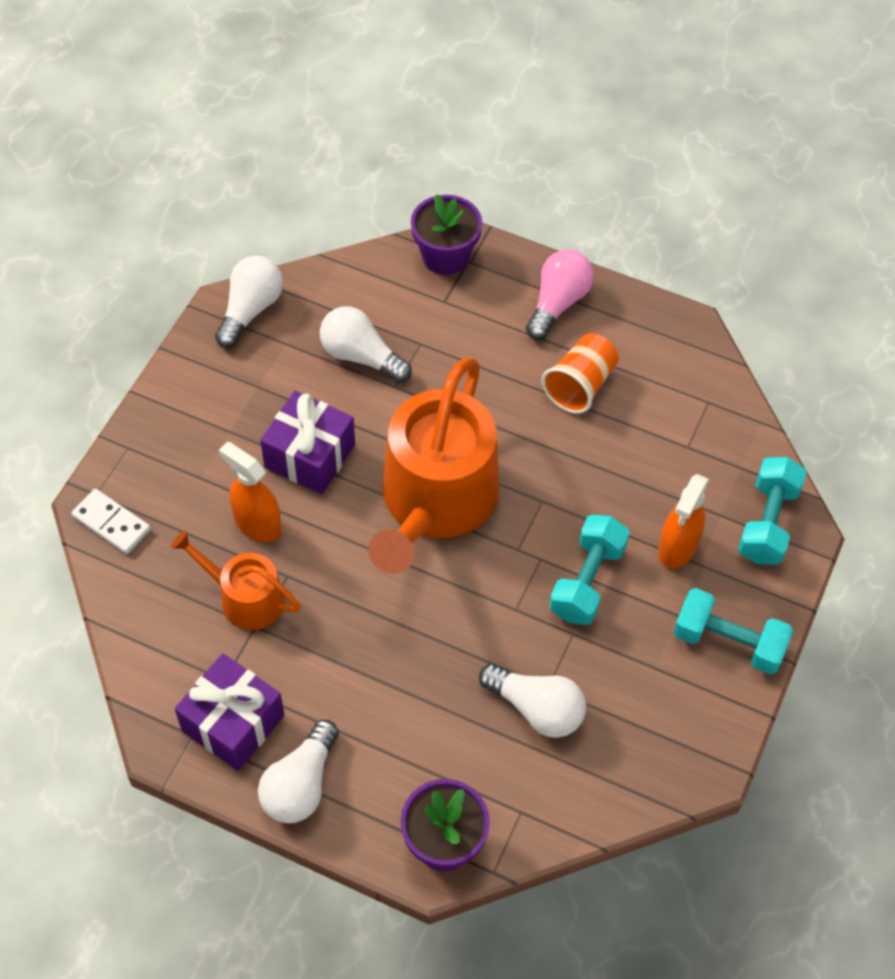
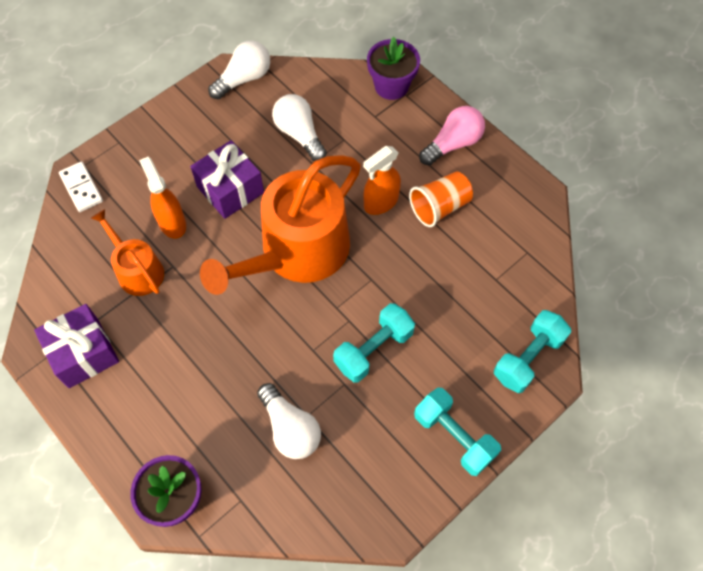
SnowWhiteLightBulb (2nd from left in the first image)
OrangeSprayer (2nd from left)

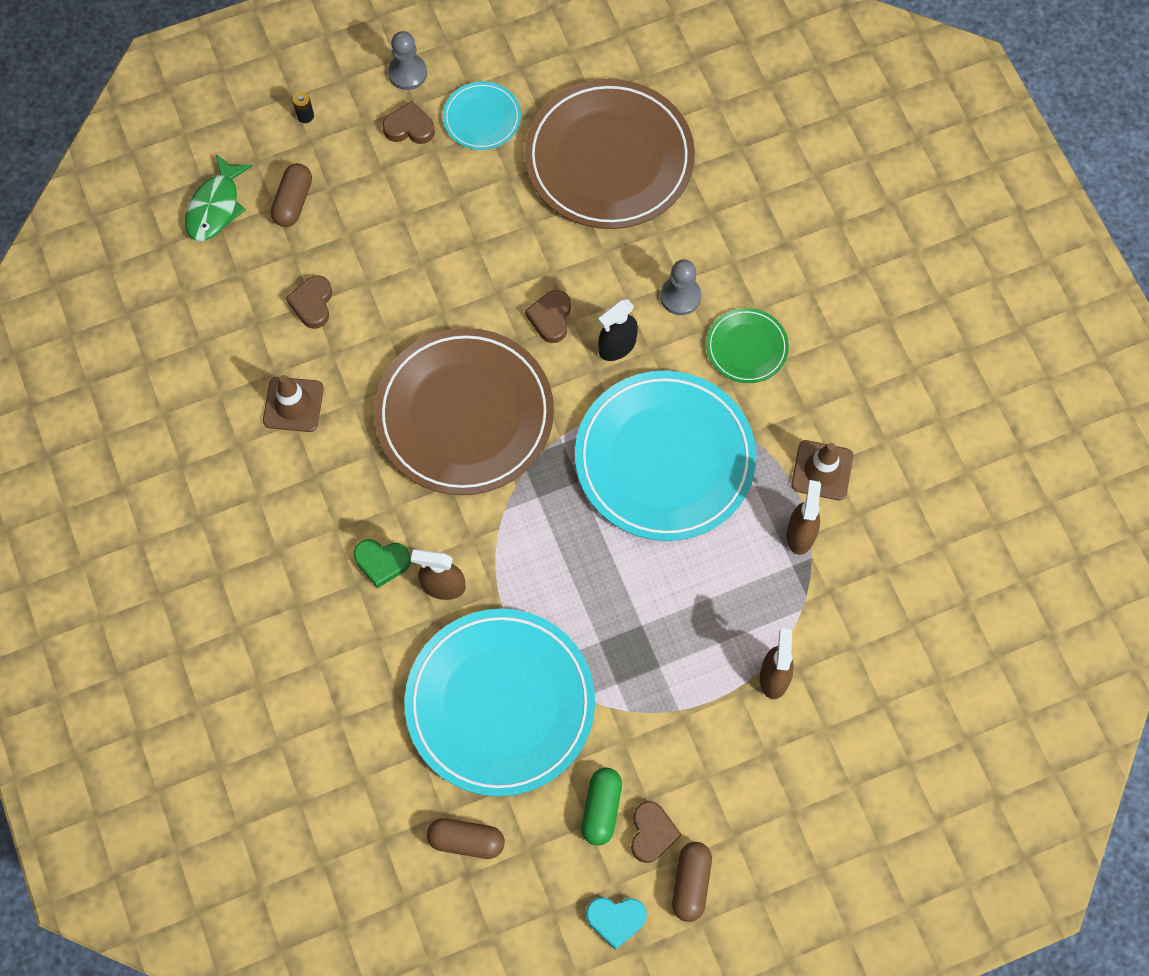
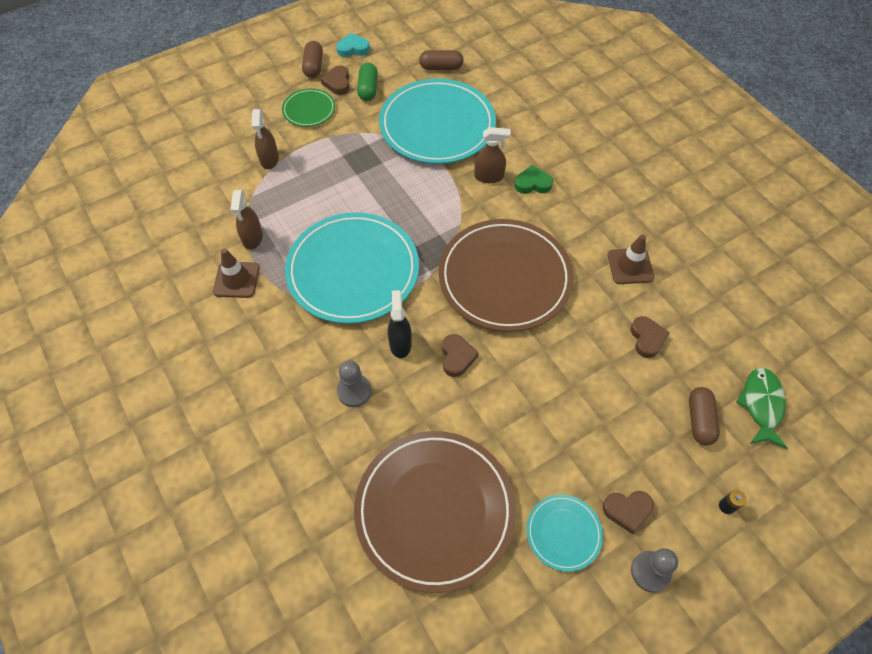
LeafGreenFlatDish
JetBlackSprayer

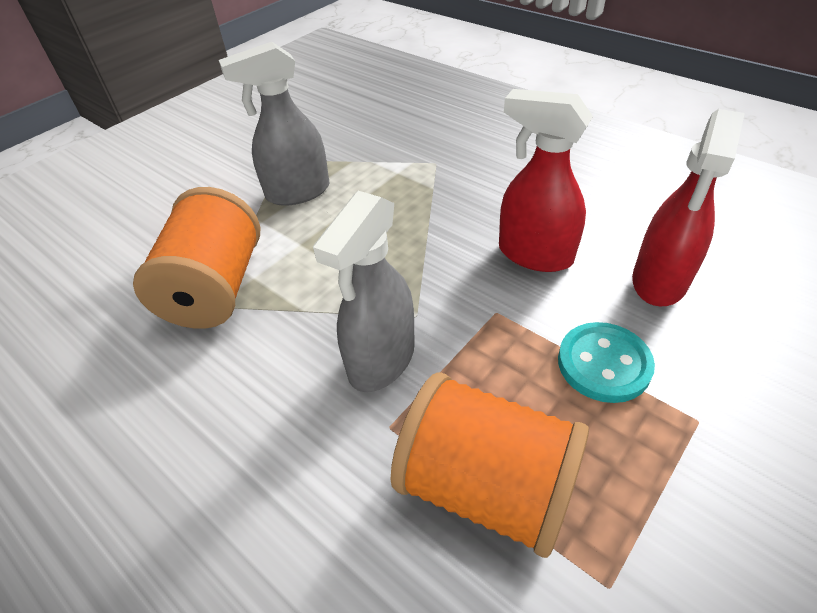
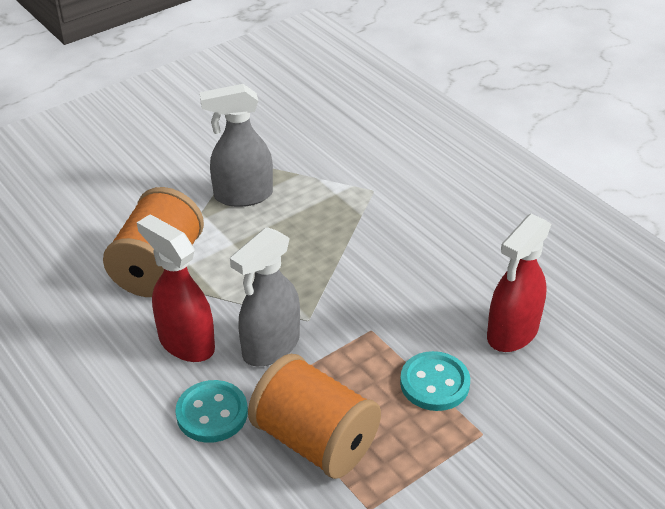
TealSewingButton (1st from left)
ScarletSprayer (1st from left)

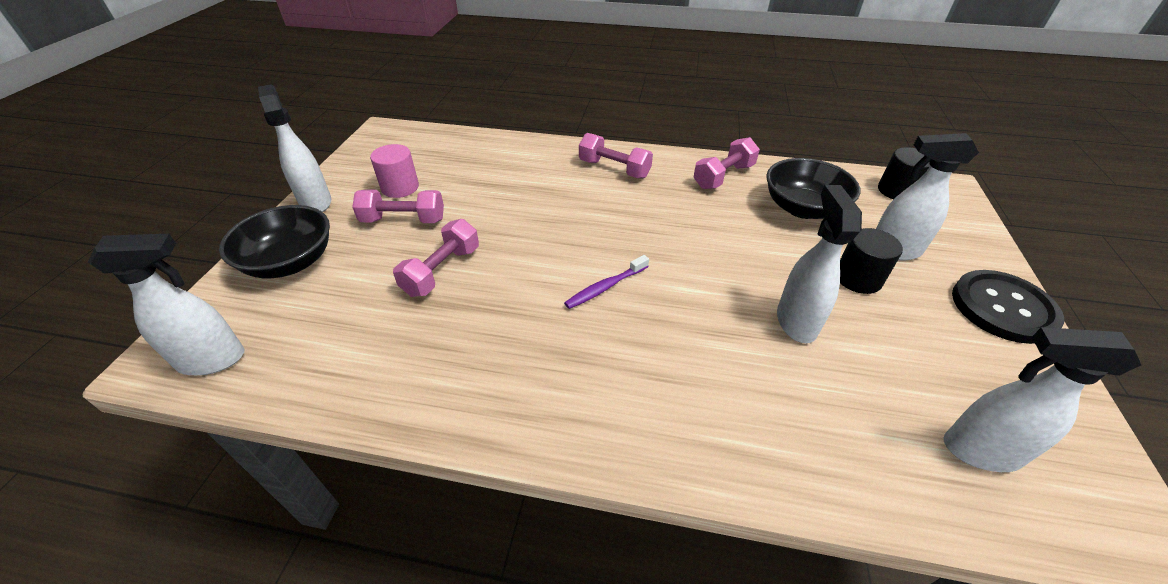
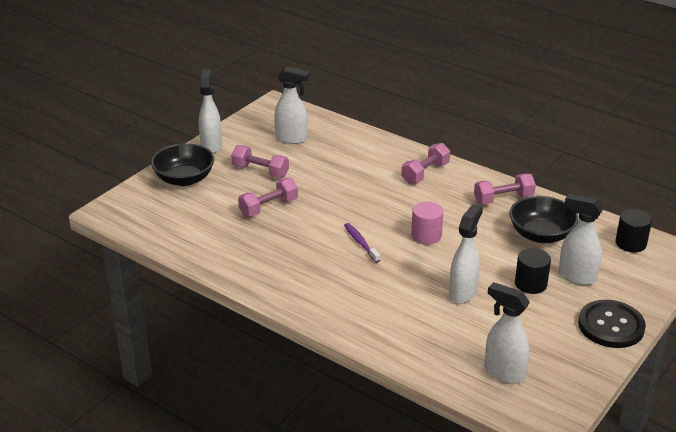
SnowWhiteSprayer (2nd from left)
RosySolidCylinder
VioletToothbrush
RosyDumbbell (3rd from left)

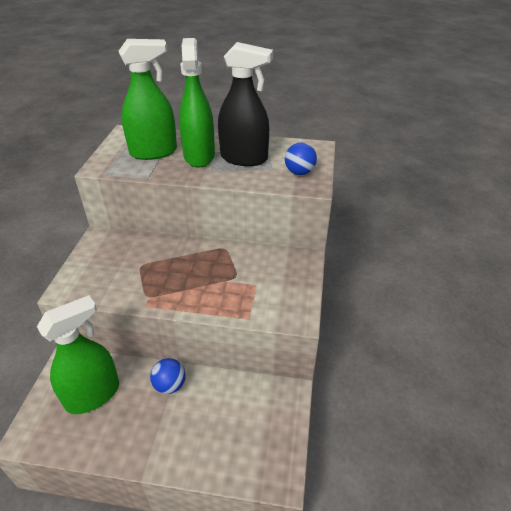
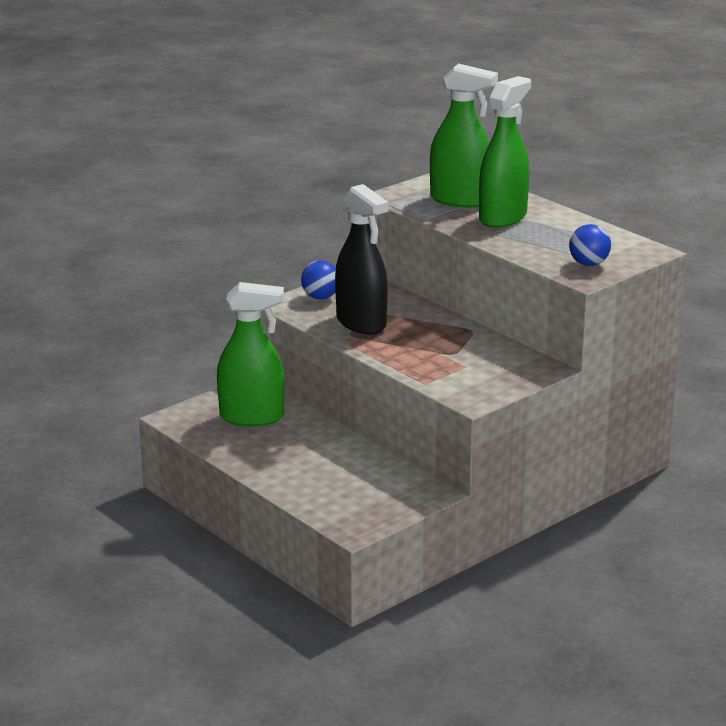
BlueBall (1st from left)
JetBlackSprayer

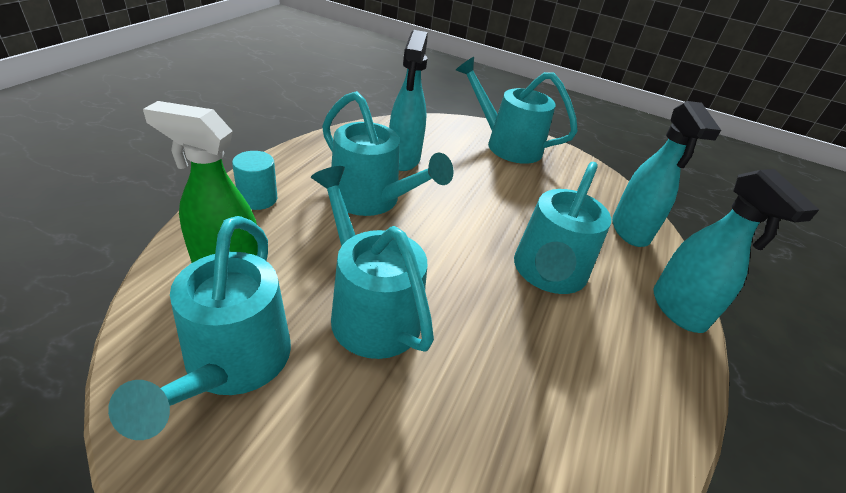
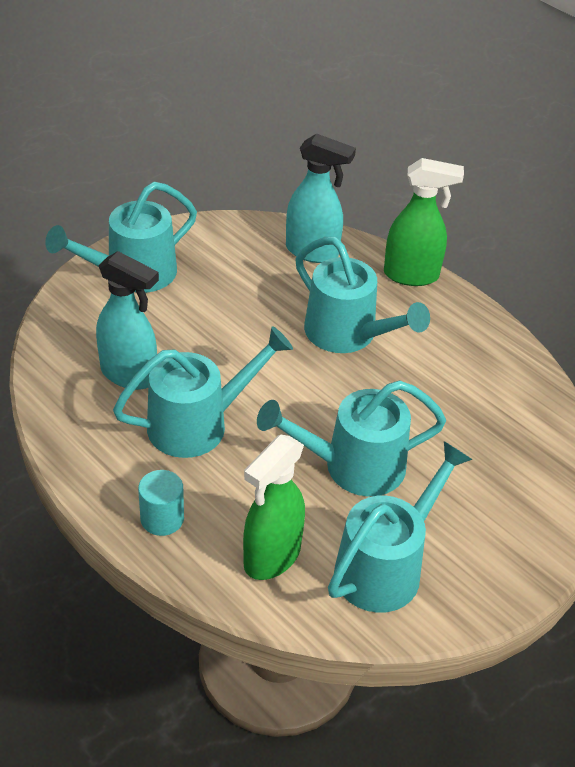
LeafGreenSprayer (2nd from left)
TealWateringCan (5th from left)

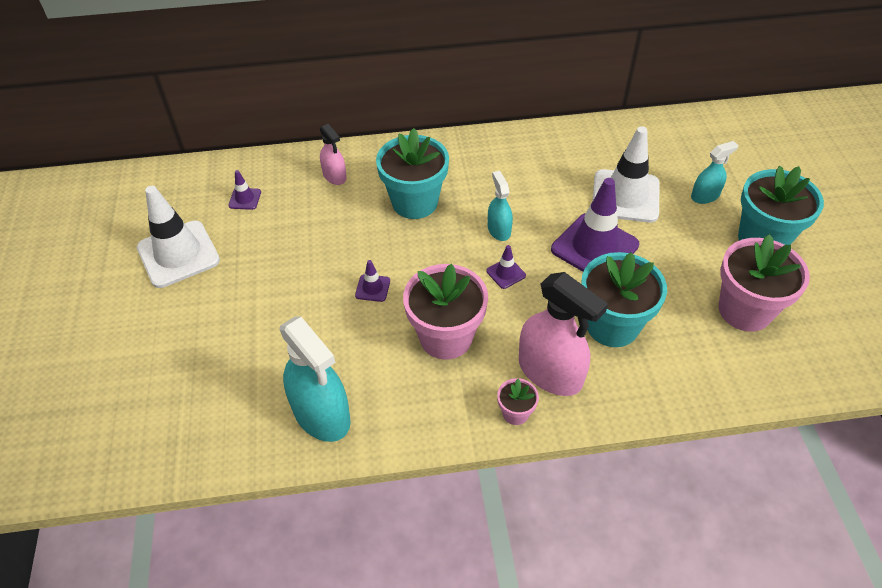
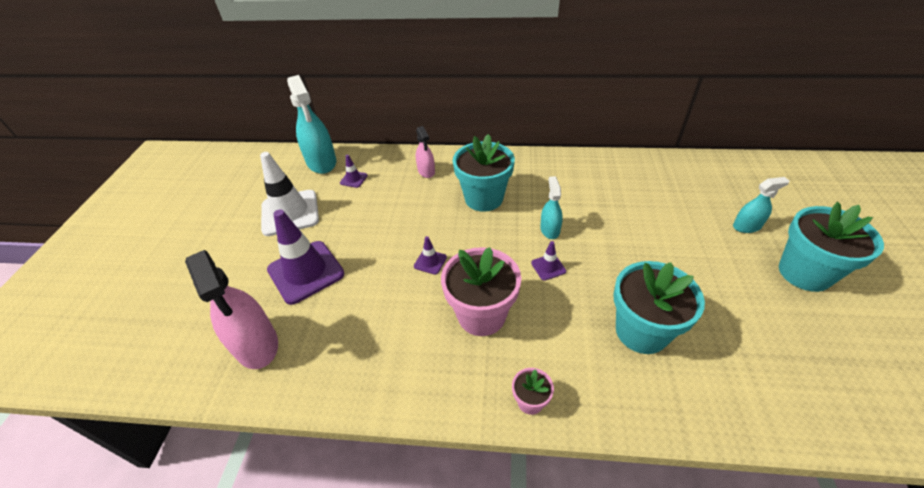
SnowWhiteSafetyCone (2nd from left in the first image)
RosyPottedPlant (3rd from left in the first image)
TealSprayer (1st from left)
RosySprayer (1st from left)
VioletSafetyCone (1st from left)

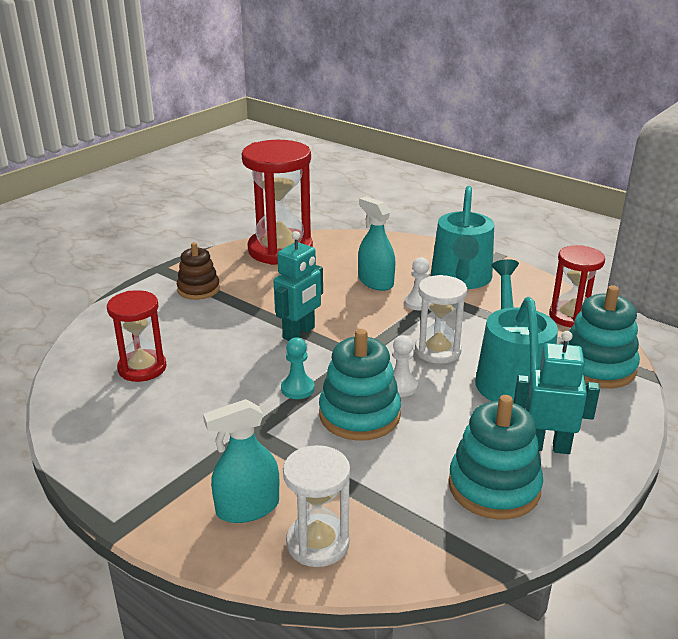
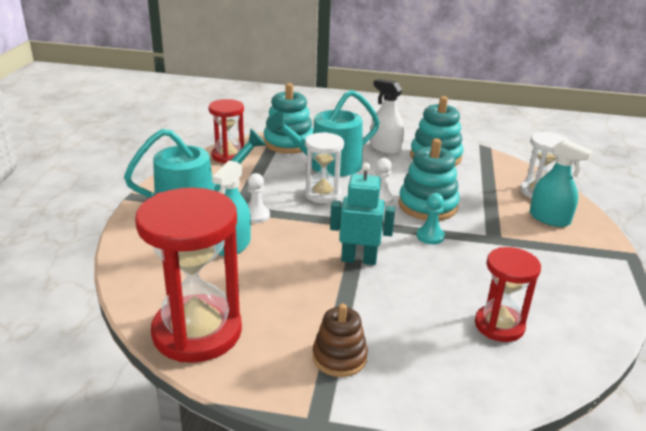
SnowWhiteSprayer

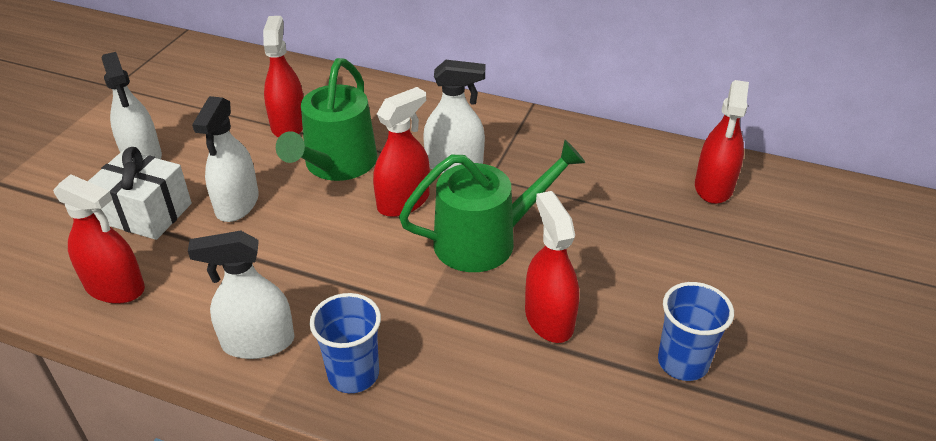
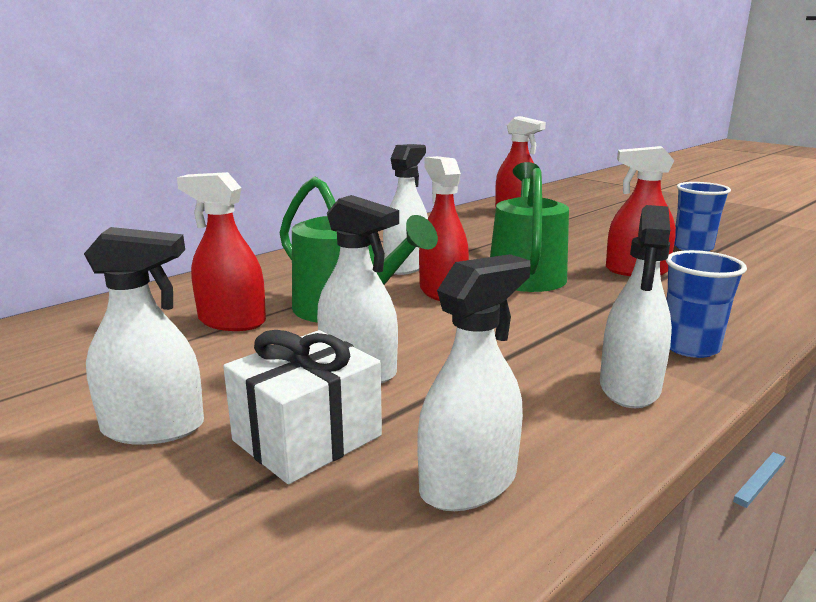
SnowWhiteSprayer (4th from left)

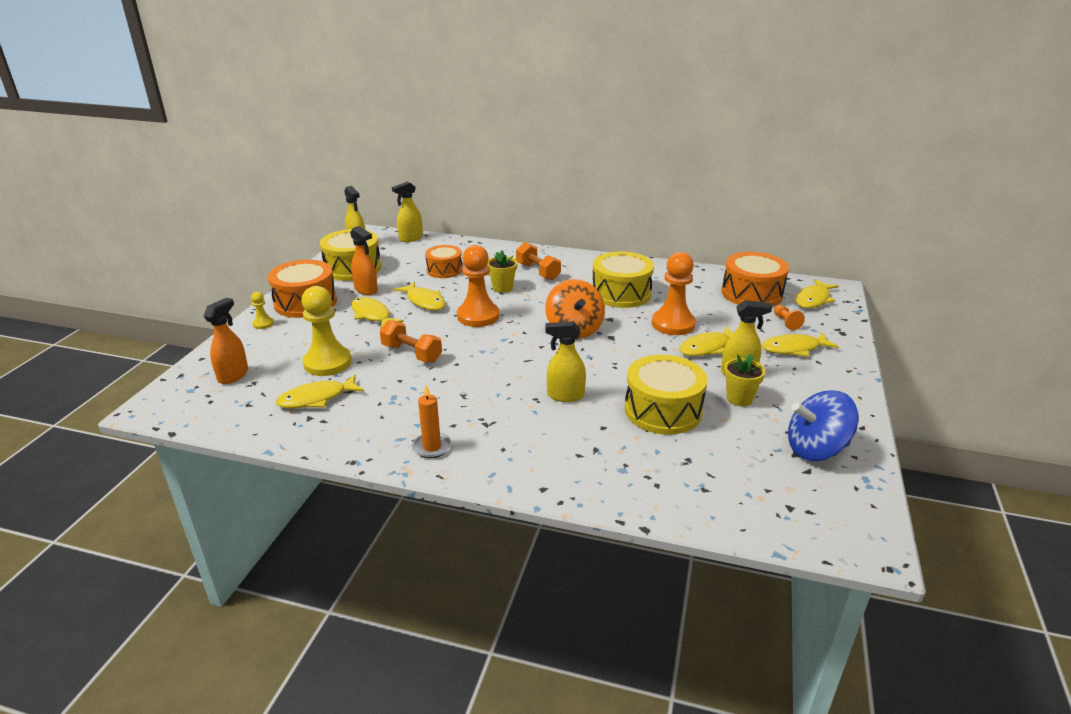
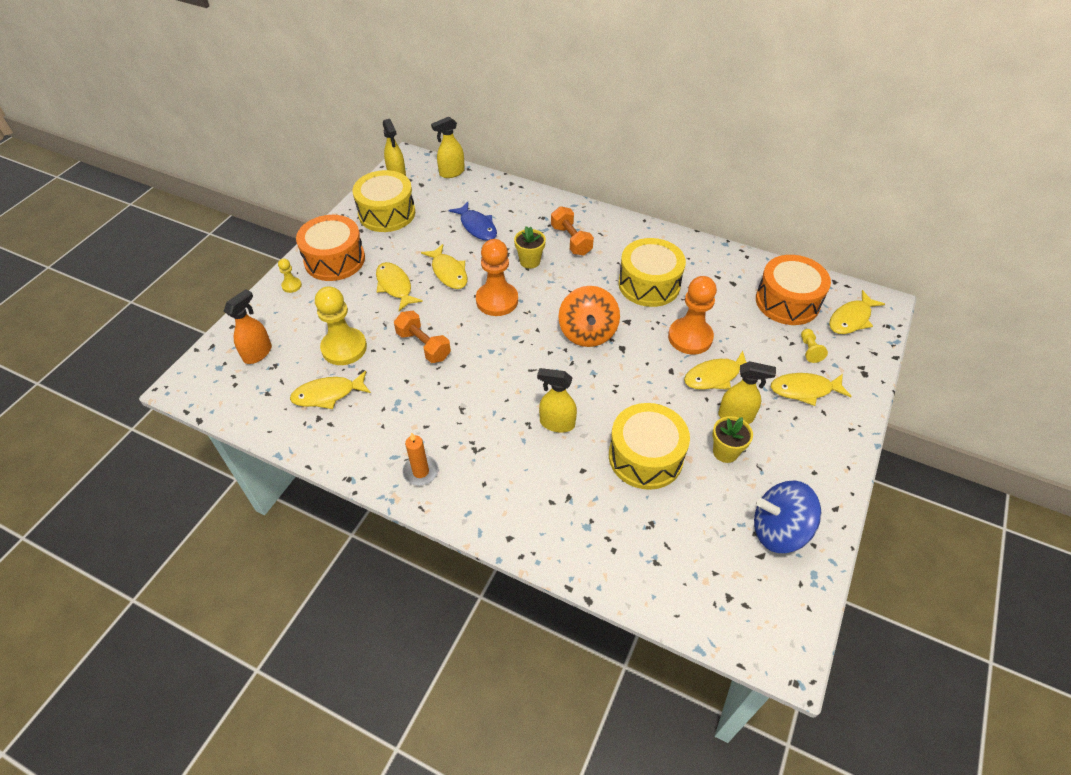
OrangeSprayer (2nd from left in the first image)
BlueFishFigure
YellowGamePawn (3rd from left)

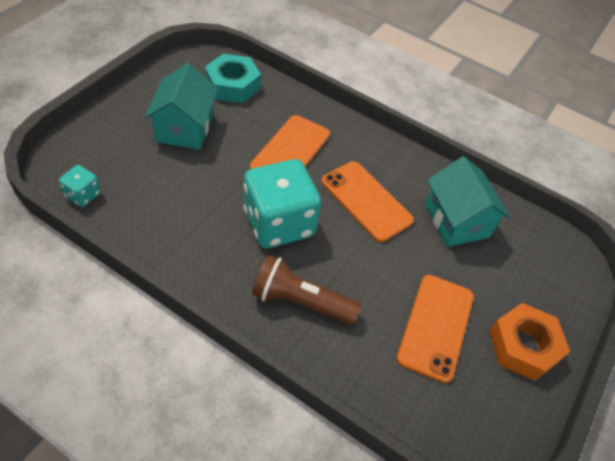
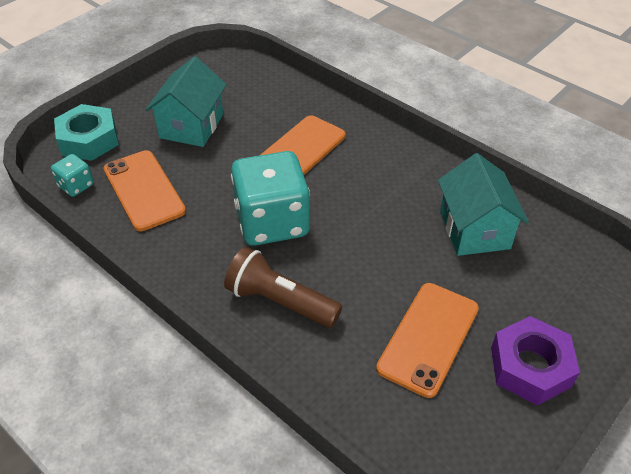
TealHexagonNut
OrangeSmartphone (1st from left)
VioletHexagonNut

